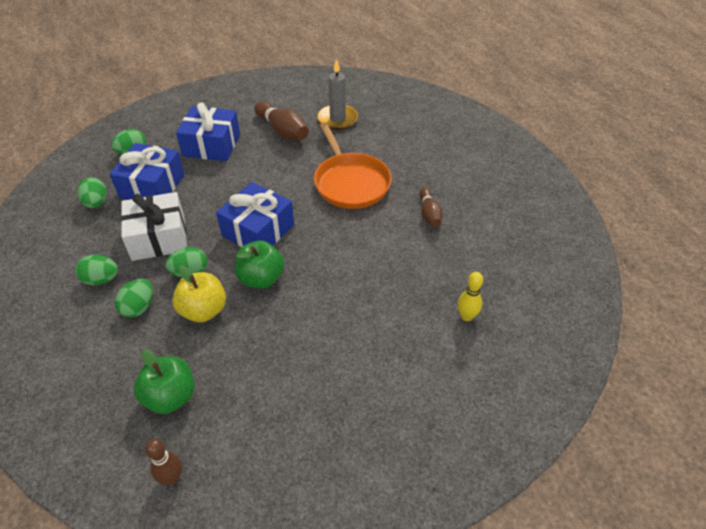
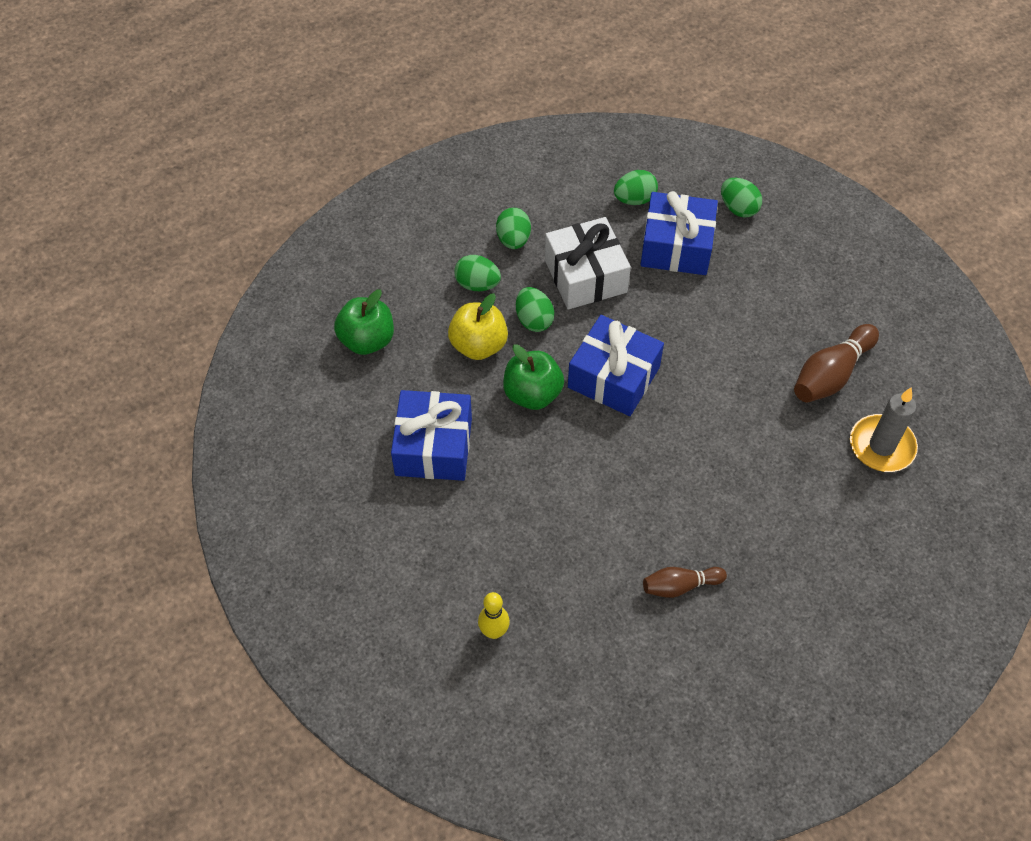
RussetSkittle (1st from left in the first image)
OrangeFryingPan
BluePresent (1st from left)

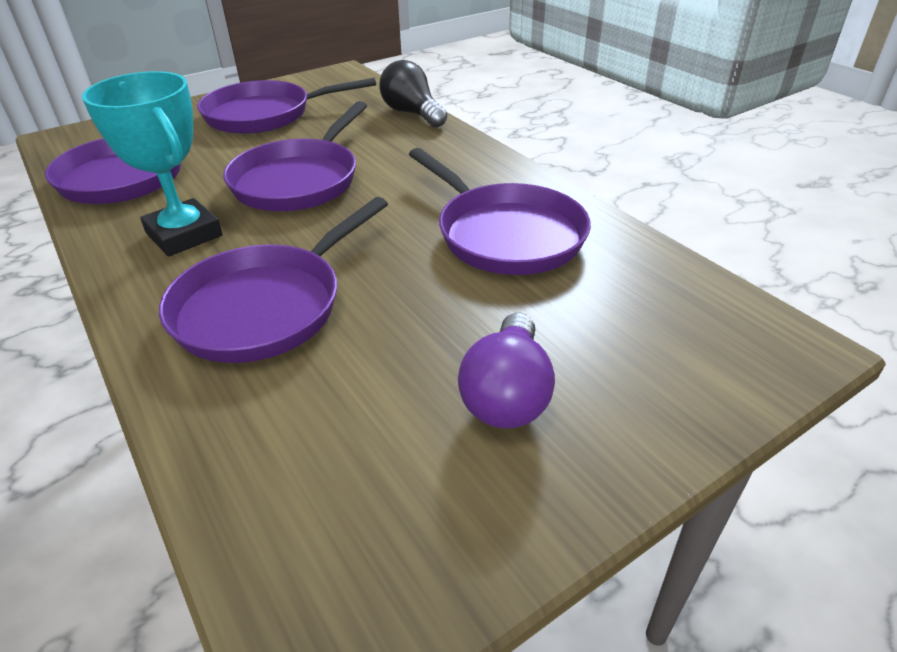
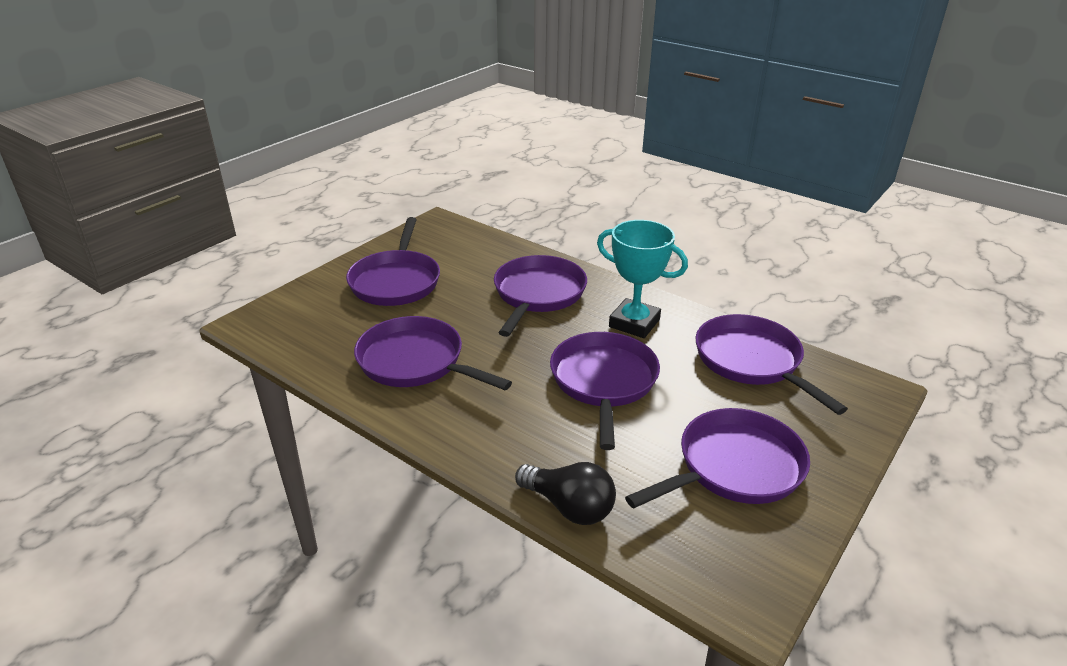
VioletFryingPan (1st from left)

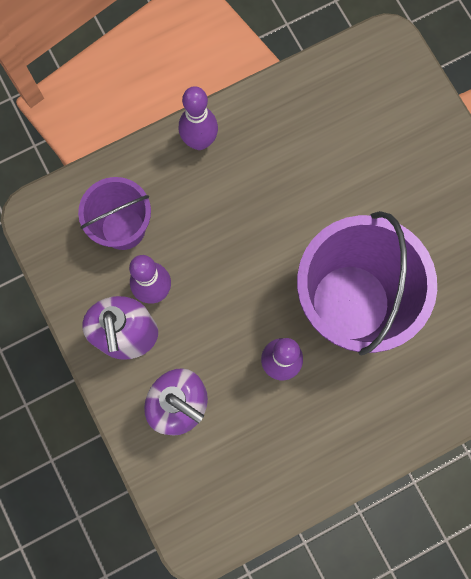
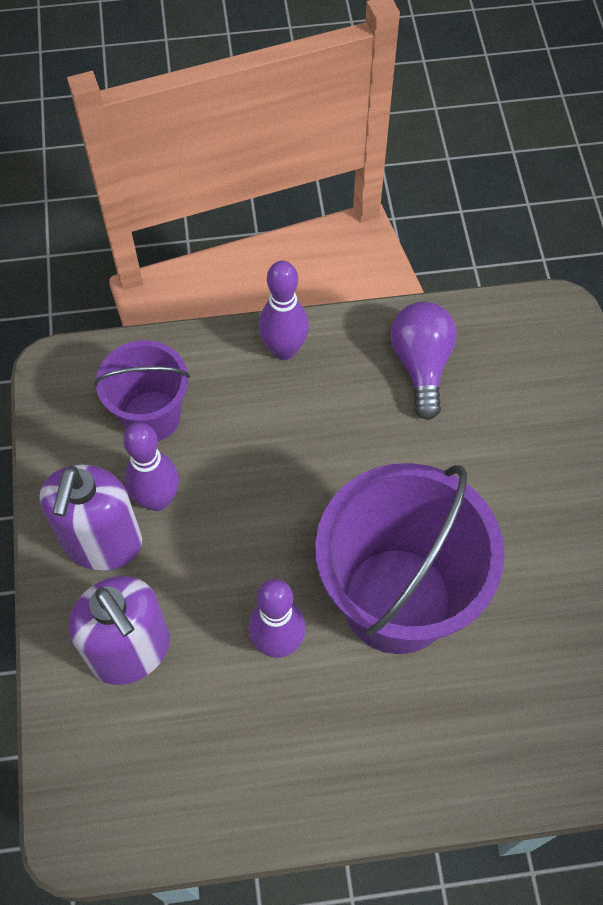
VioletLightBulb

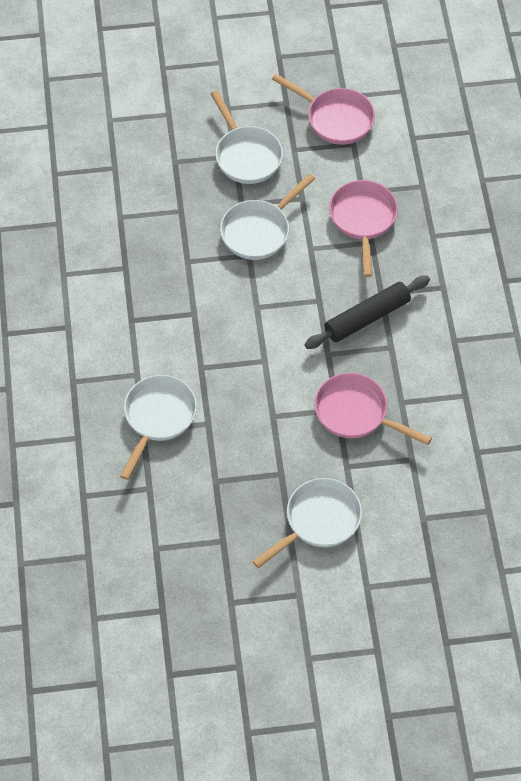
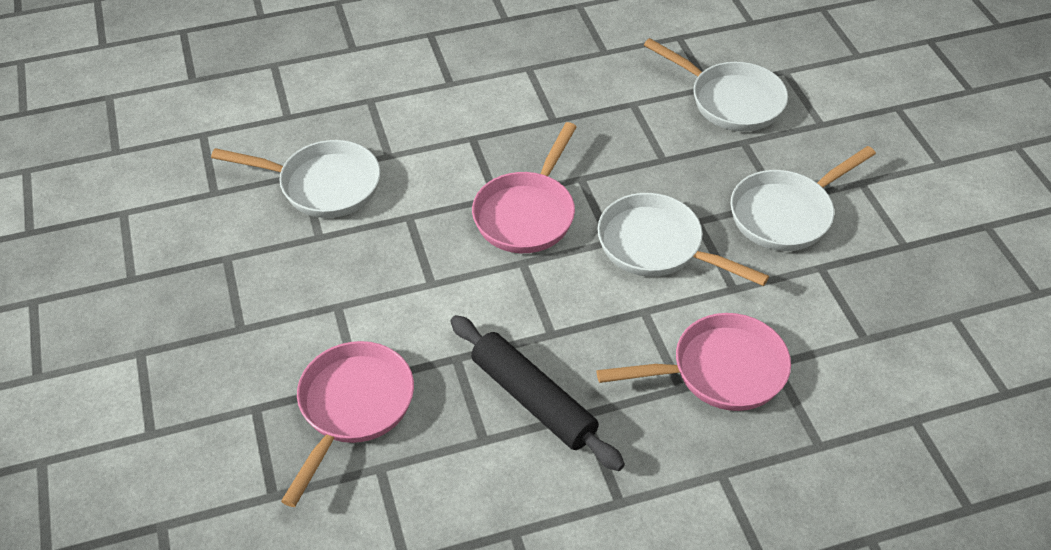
SnowWhiteFryingPan (3rd from left)
RosyFryingPan (2nd from left)

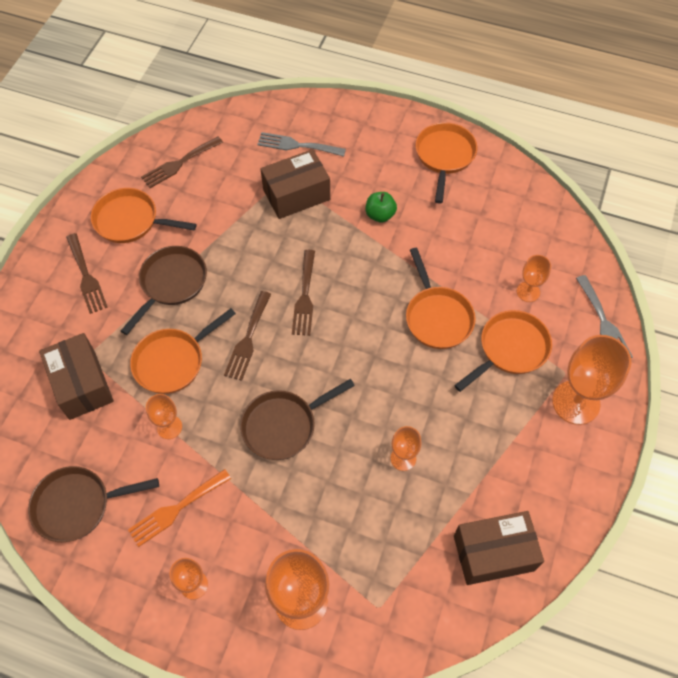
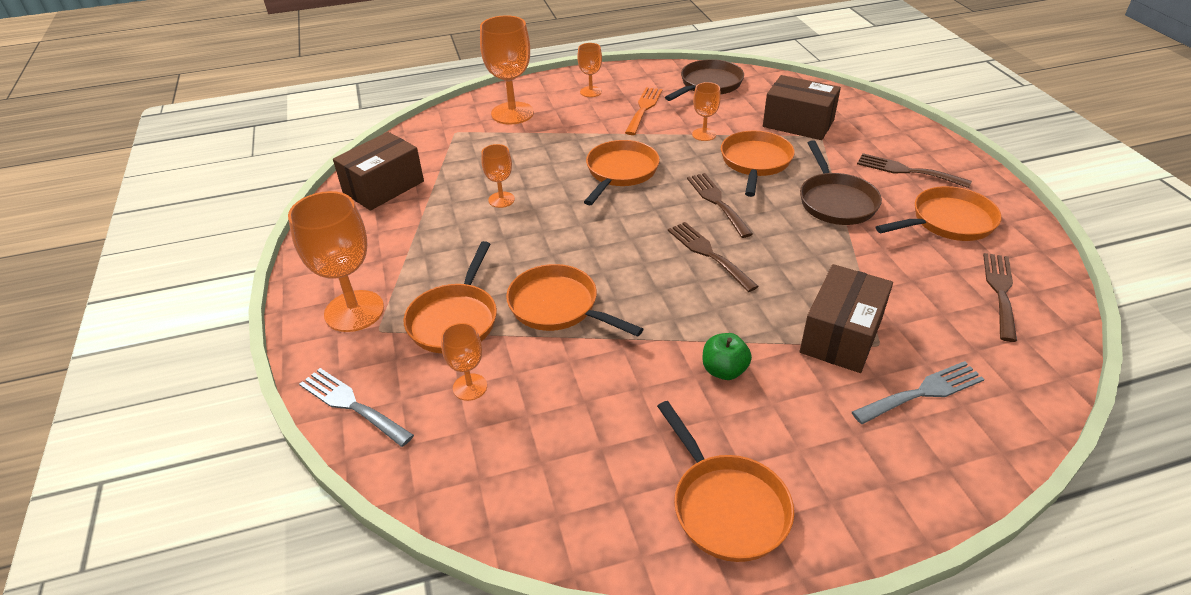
OrangeFryingPan (3rd from left)

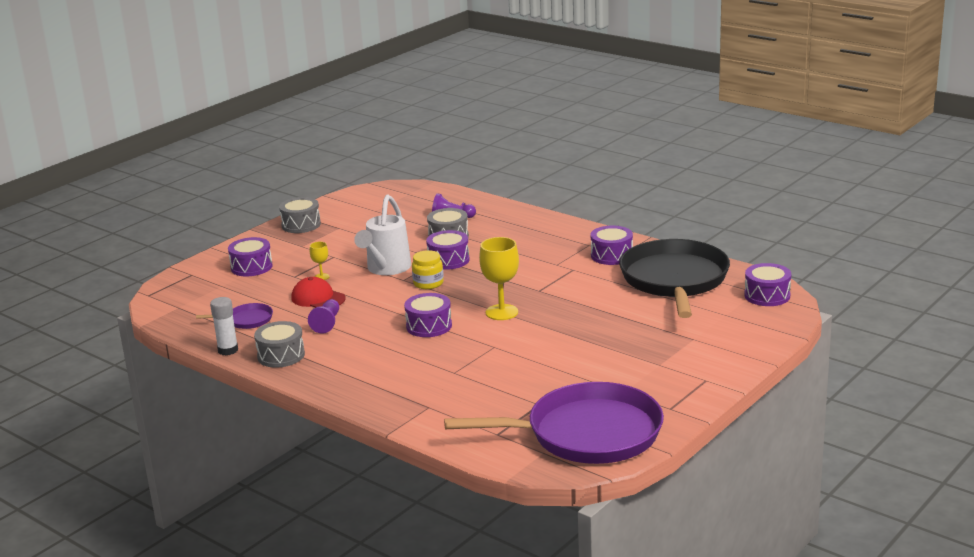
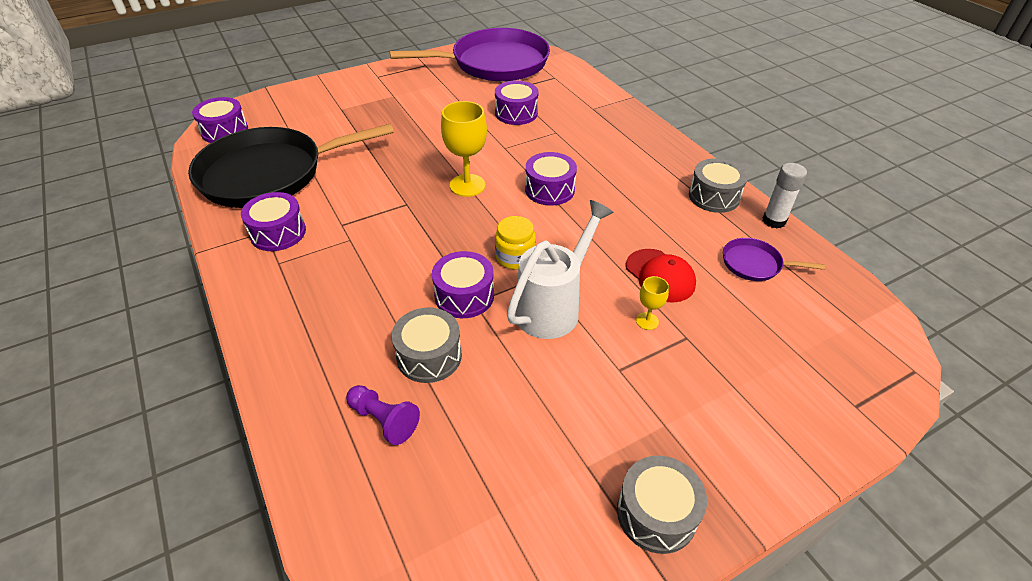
VioletGamePawn (1st from left in the first image)
VioletToyDrum (4th from left)
VioletFryingPan (1st from left)
JetBlackFryingPan

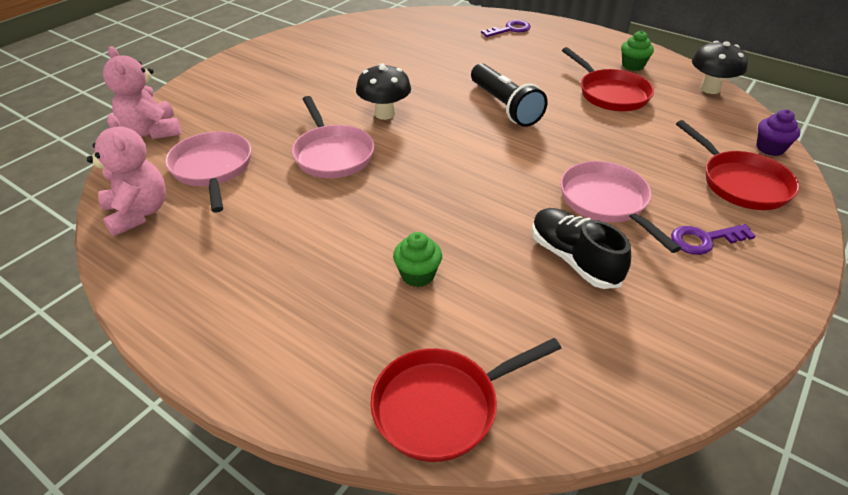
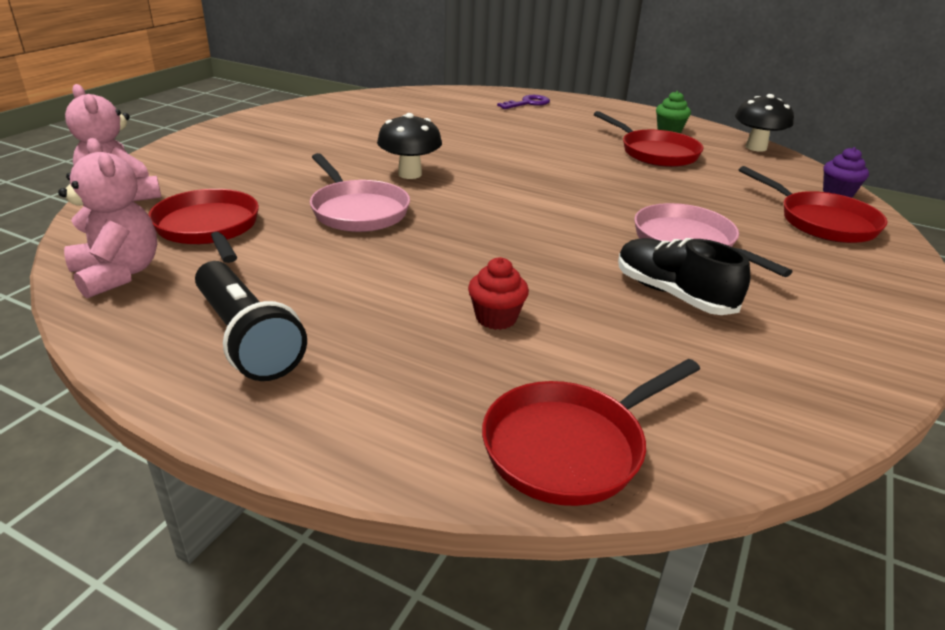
VioletLatchkey (2nd from left in the first image)
JetBlackFlashlight
ScarletFryingPan (1st from left)
ScarletFairyCake

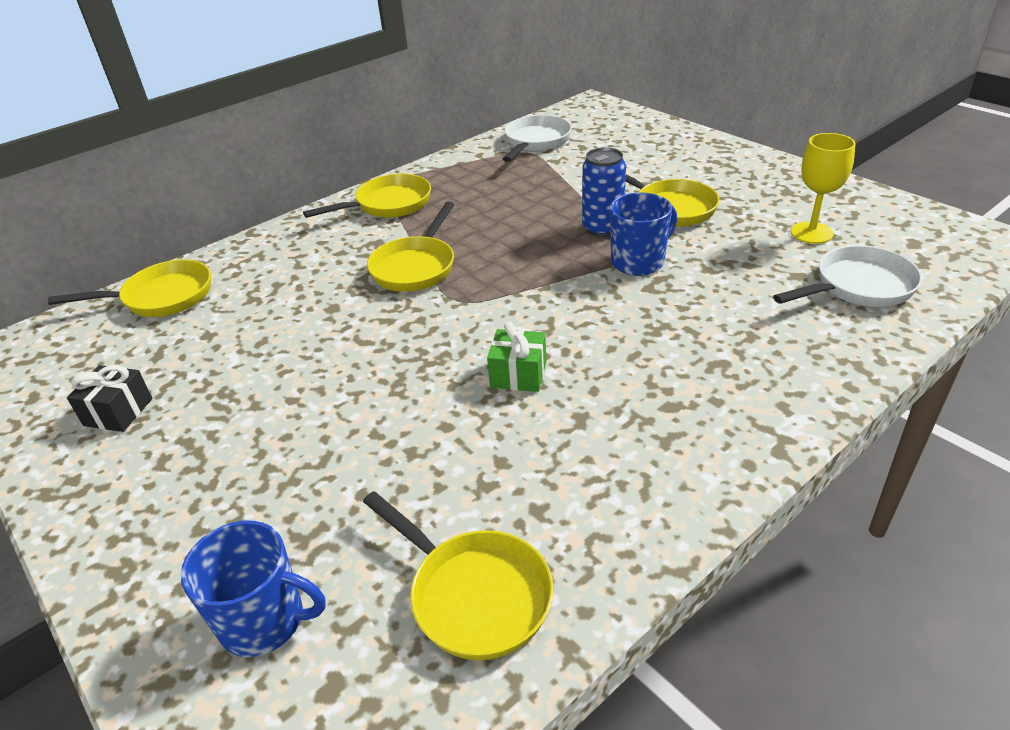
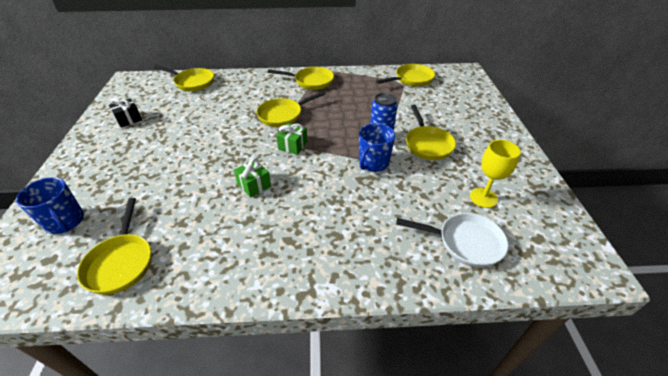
LeafGreenPresent (2nd from left)
YellowFryingPan (5th from left)
BlueMug (2nd from left)

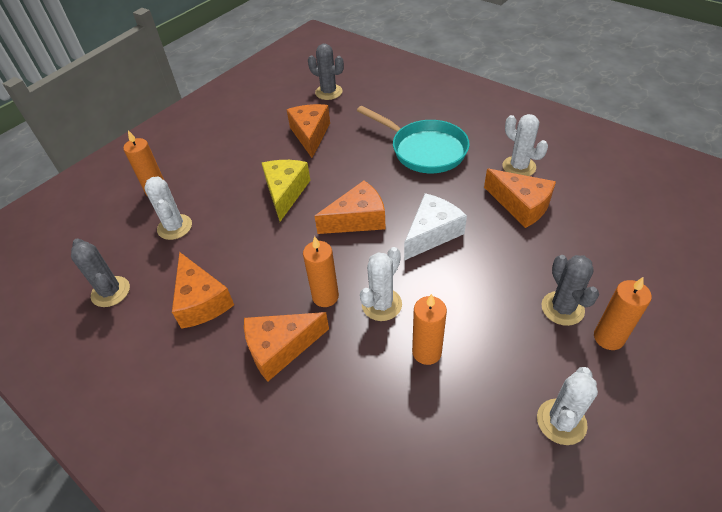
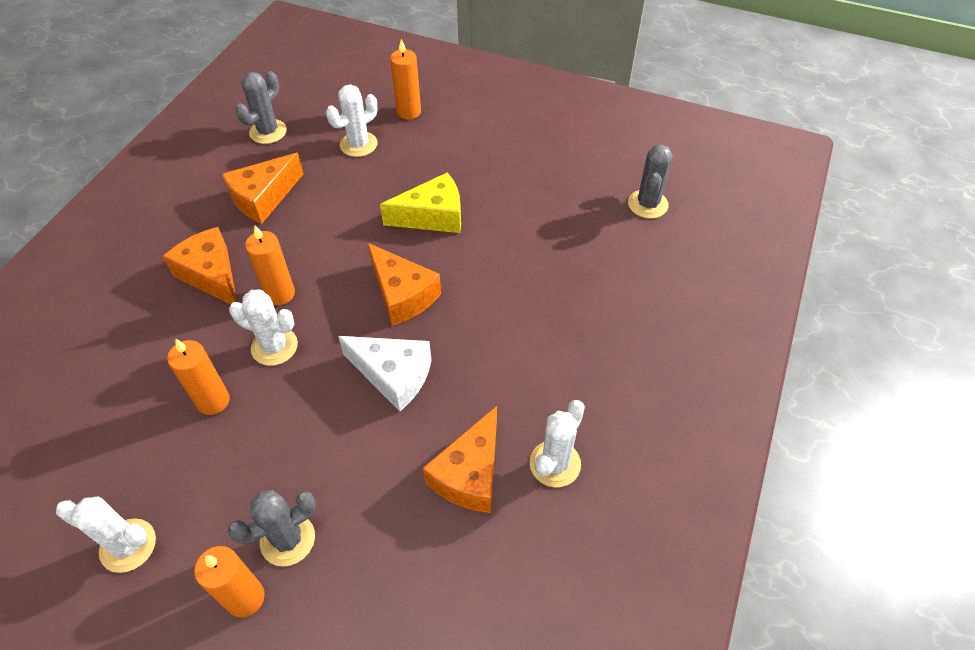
OrangeCheese (3rd from left in the first image)
TealFryingPan

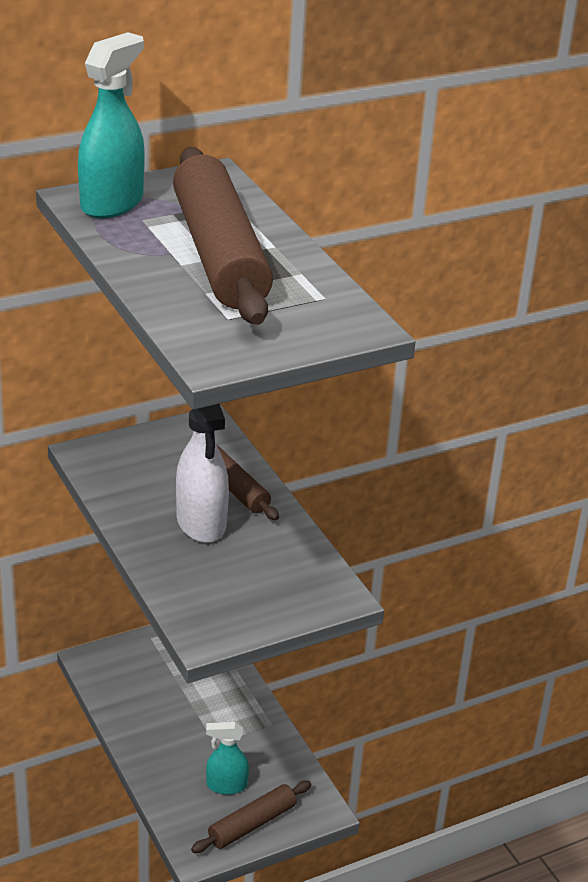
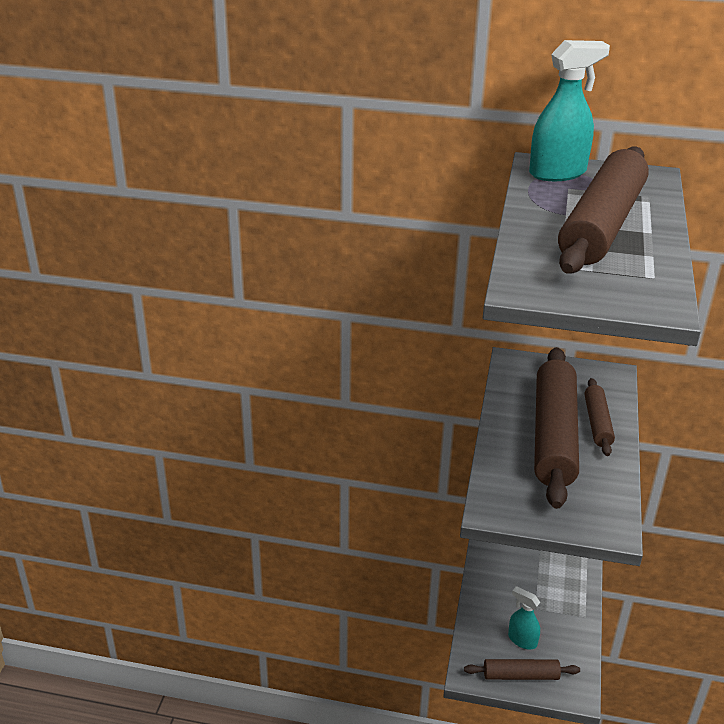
RussetRollingPin (2nd from left)

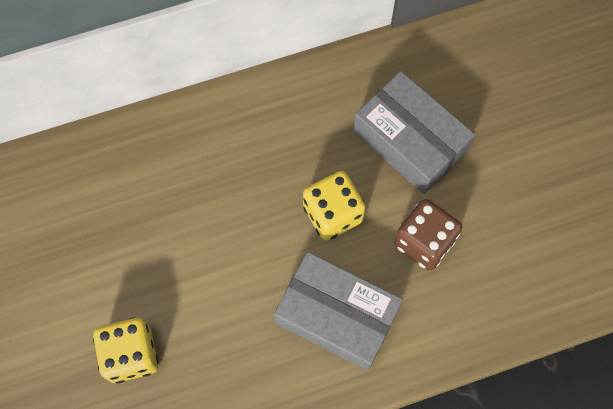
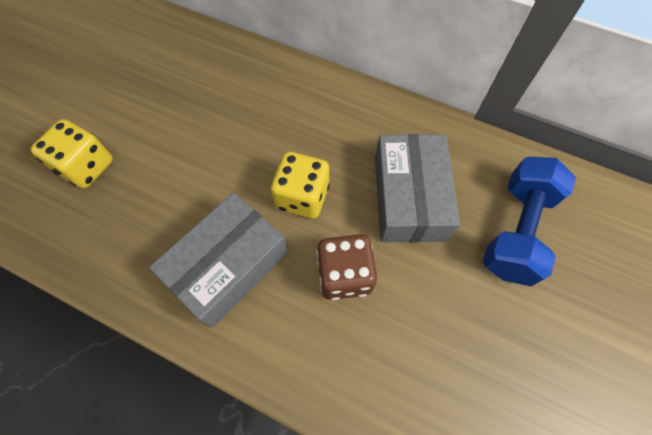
BlueDumbbell
AshGreyParcel (1st from left)

